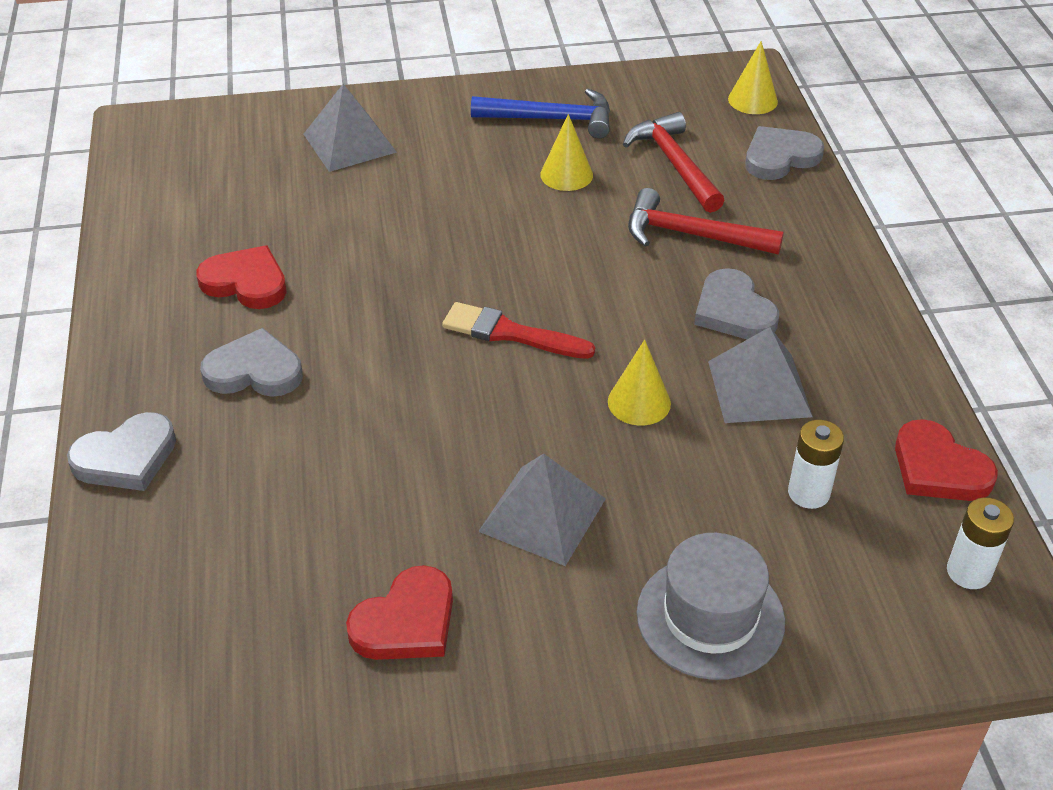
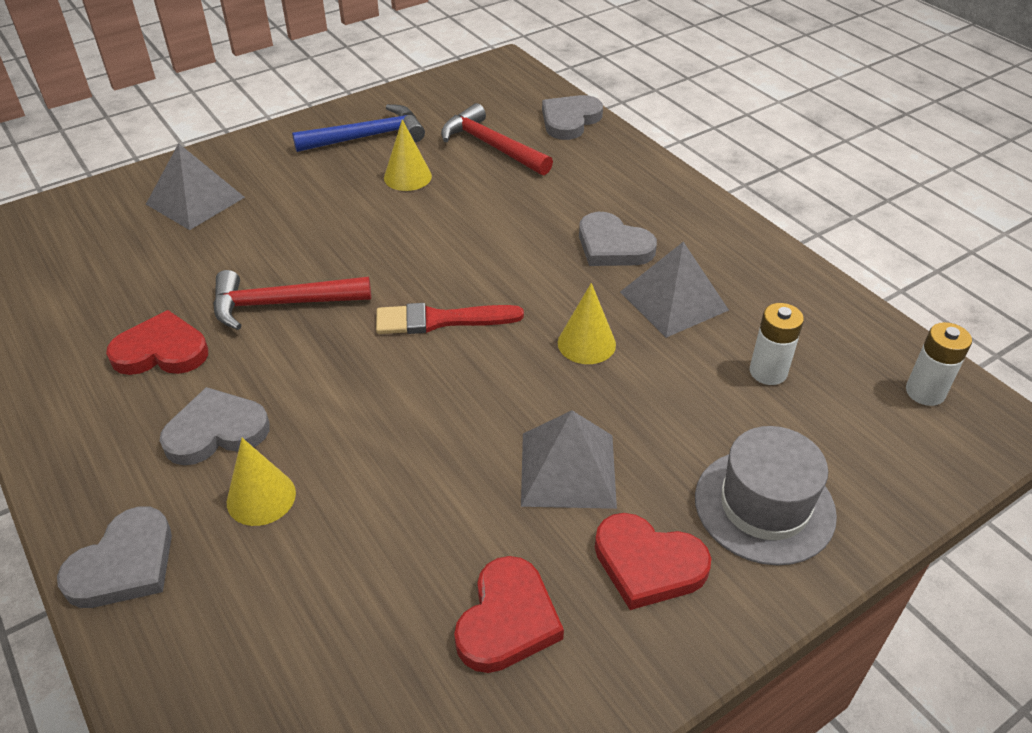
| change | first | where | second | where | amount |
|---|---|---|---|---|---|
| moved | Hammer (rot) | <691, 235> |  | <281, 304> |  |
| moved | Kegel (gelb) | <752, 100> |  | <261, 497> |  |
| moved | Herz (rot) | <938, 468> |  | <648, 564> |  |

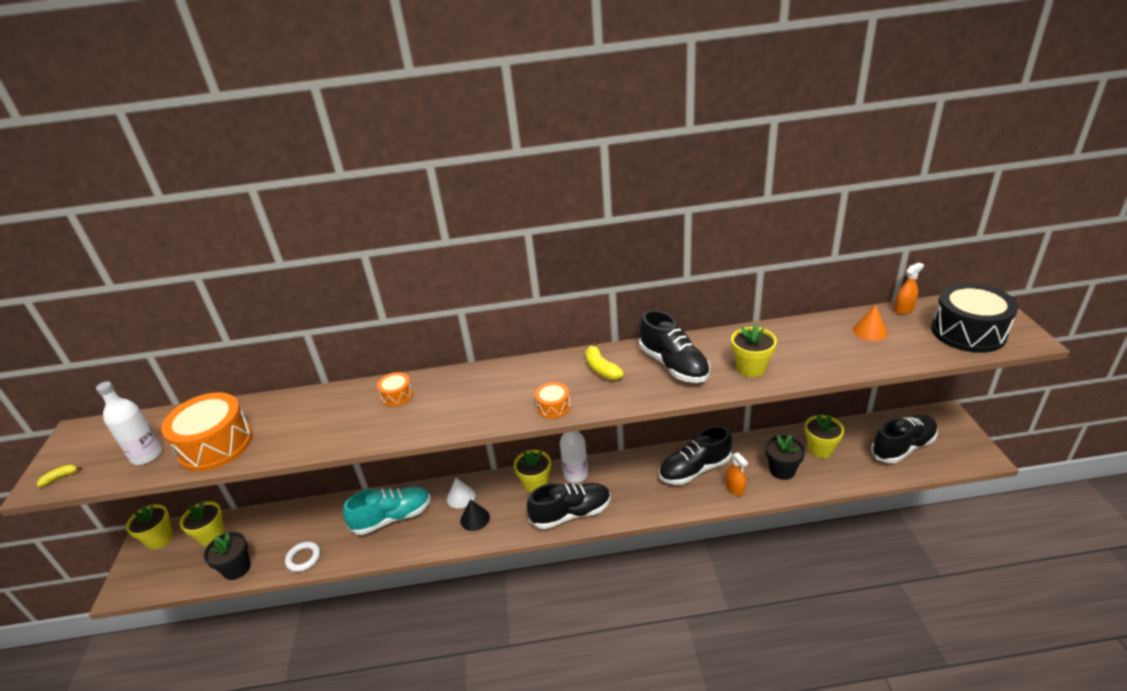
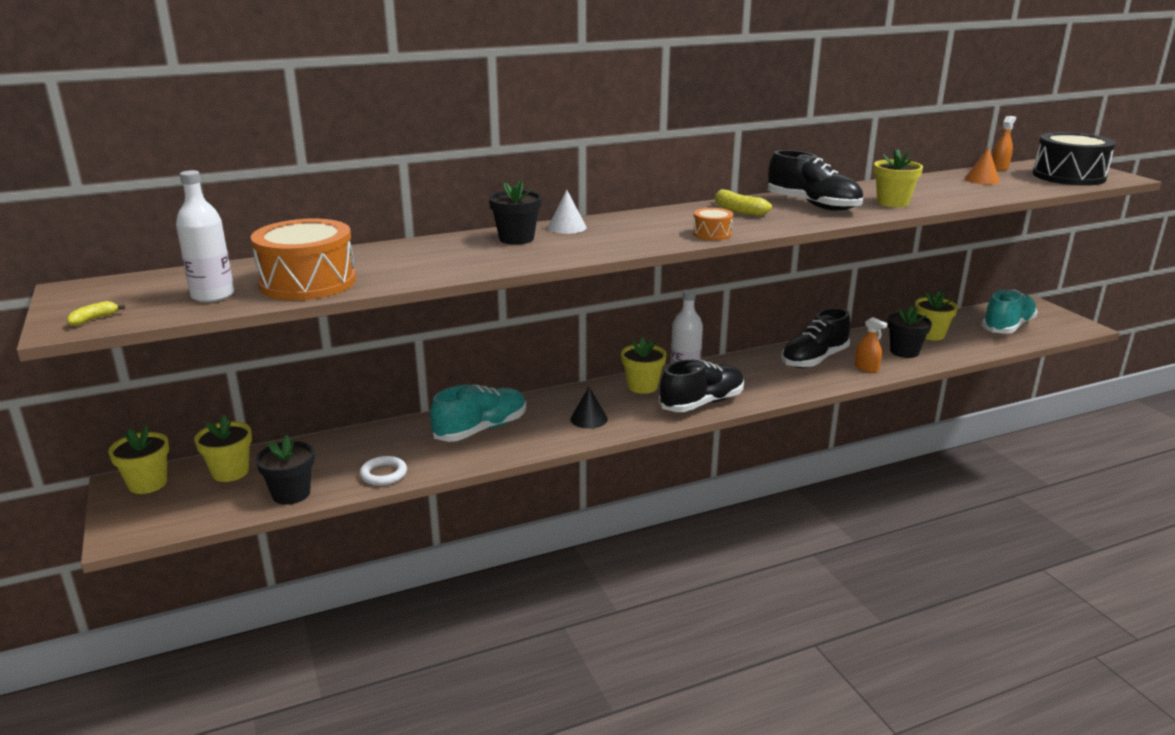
| change | first | where | second | where | amount |
|---|---|---|---|---|---|
| replaced | Trommel (orange) | <397, 396> | Blumentopf (schwarz) | <516, 239> |  |
| moved | Kegel (weiß) | <460, 497> |  | <567, 227> |  |
| recoloured | Schuh (schwarz) | <902, 447> | Schuh (türkis) | <1007, 327> |  |

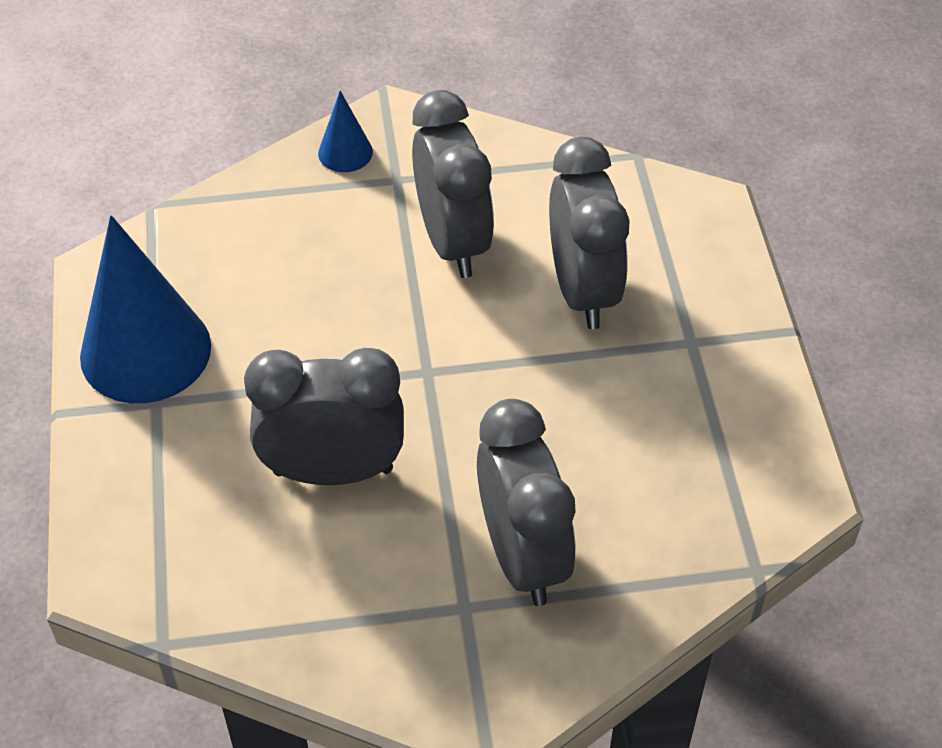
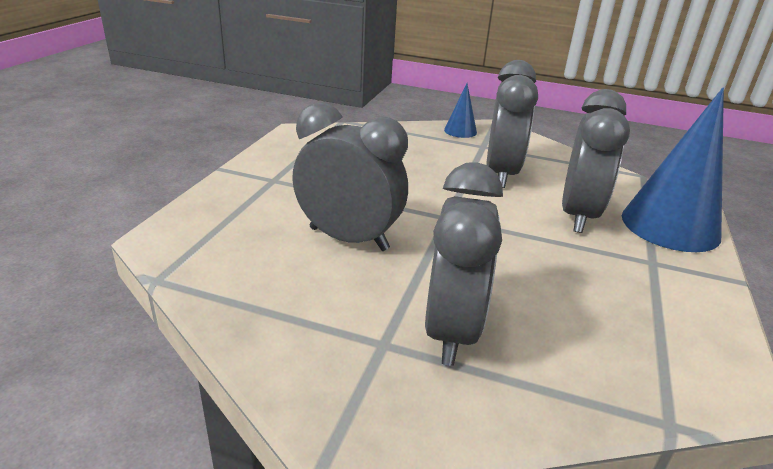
| change | first | where | second | where | amount |
|---|---|---|---|---|---|
| moved | Kegel (blau) | <145, 351> |  | <670, 226> |  |

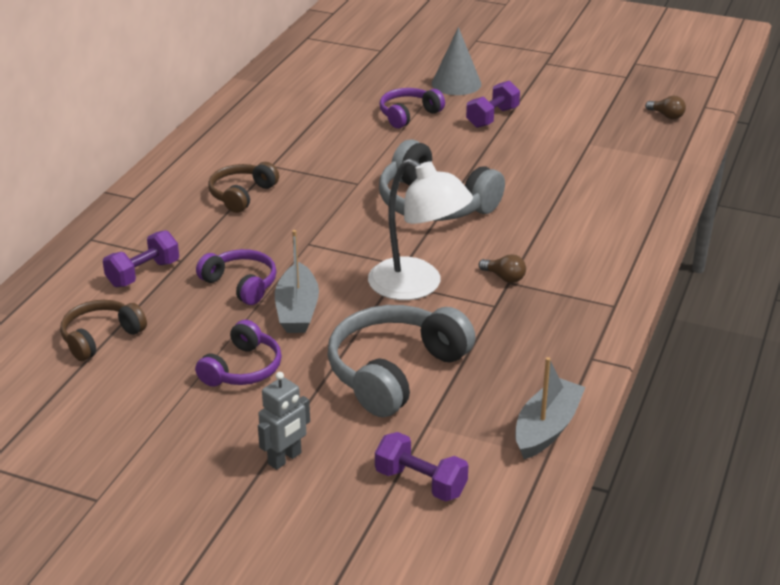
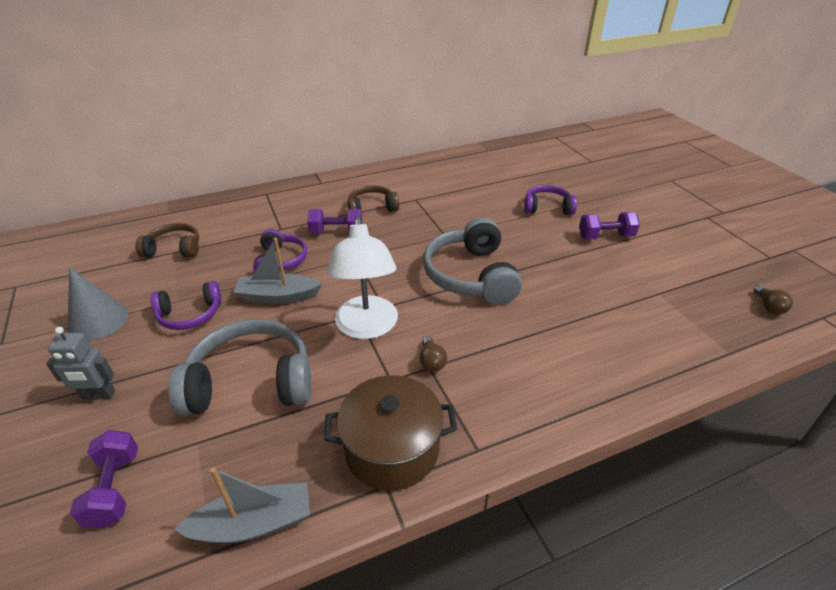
| change | first | where | second | where | amount |
|---|---|---|---|---|---|
| moved | Kegel (grau) | <456, 83> |  | <98, 321> |  |
| turned | Boot (grau) | <297, 310> |  | <278, 296> | 45 degrees clockwise |
| moved | Hantel (lila) | <143, 274> |  | <336, 232> |  |
| added |  |  | Kochtopf (braun) | <392, 449> |  |

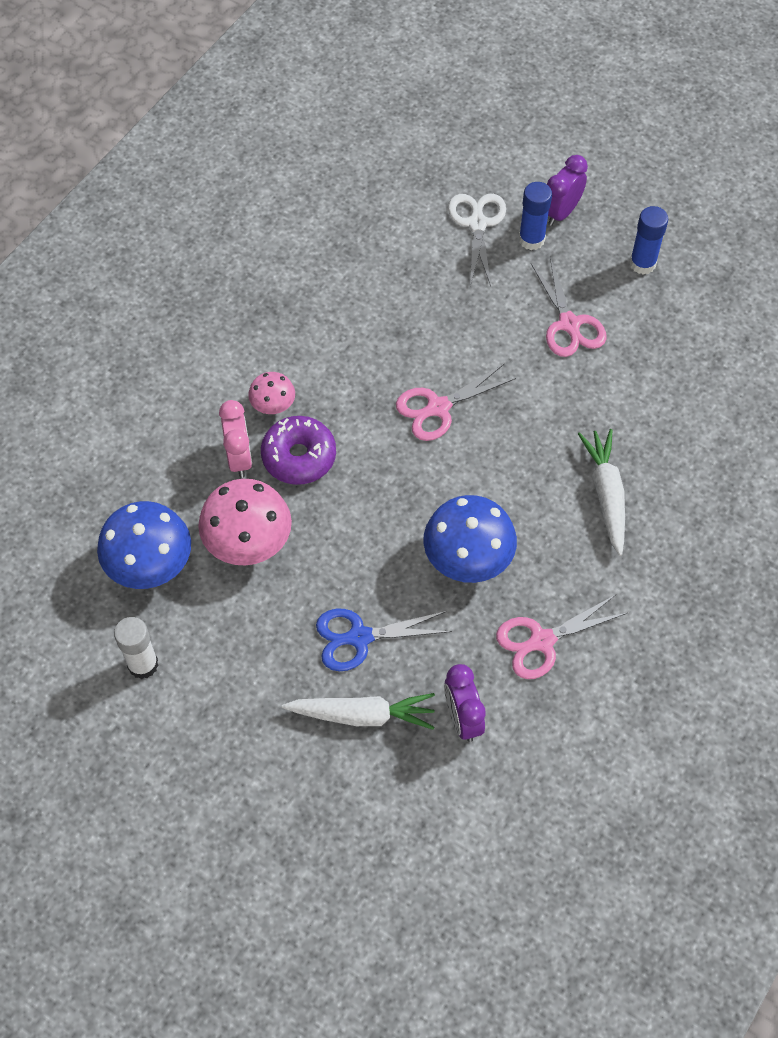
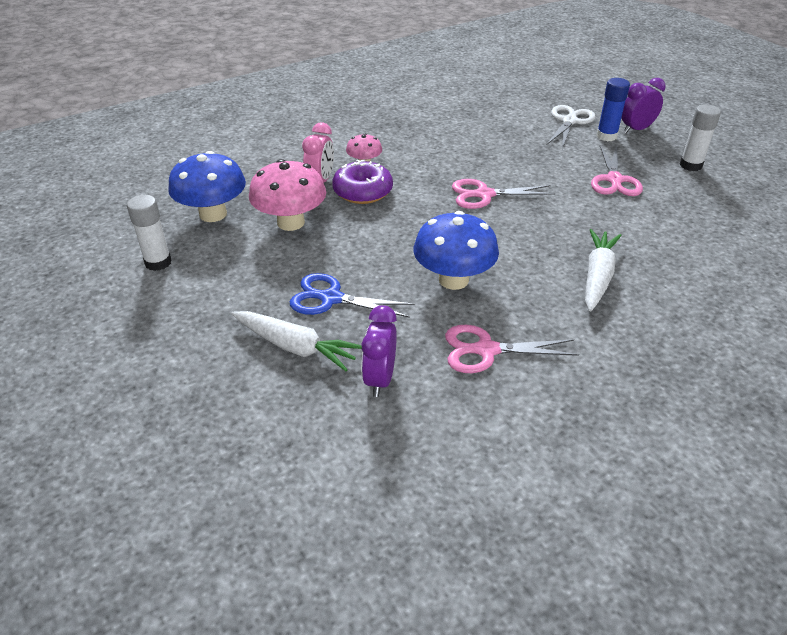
| change | first | where | second | where | amount |
|---|---|---|---|---|---|
| recoloured | Klebestift (blau) | <642, 263> | Klebestift (weiß) | <690, 165> |  |

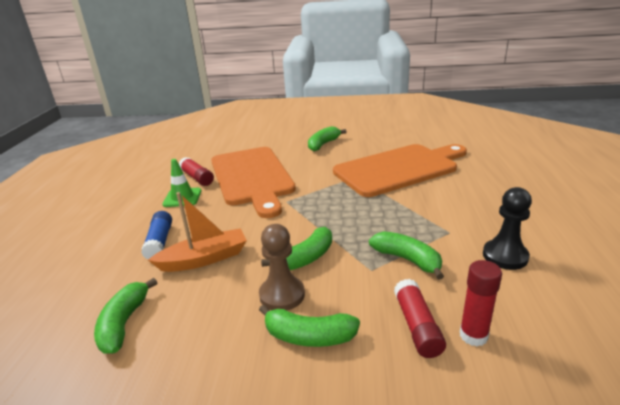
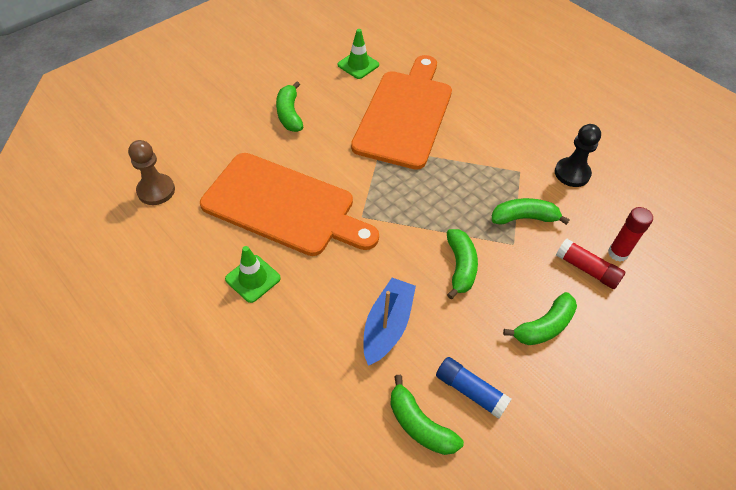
| change | first | where | second | where | amount |
|---|---|---|---|---|---|
| moved | Bauer (braun) | <282, 295> |  | <156, 190> |  |
| added |  |  | Leitkegel (grün) | <358, 65> |  |
| recoloured | Boot (orange) | <204, 259> | Boot (blau) | <387, 326> |  |
| moved | Klebestift (blau) | <160, 242> |  | <470, 391> |  |
| removed | Klebestift (rot) | <197, 178> |  |  |  |

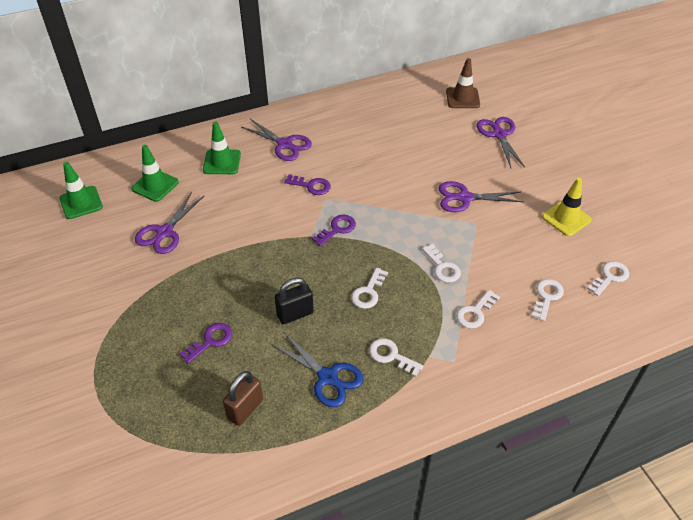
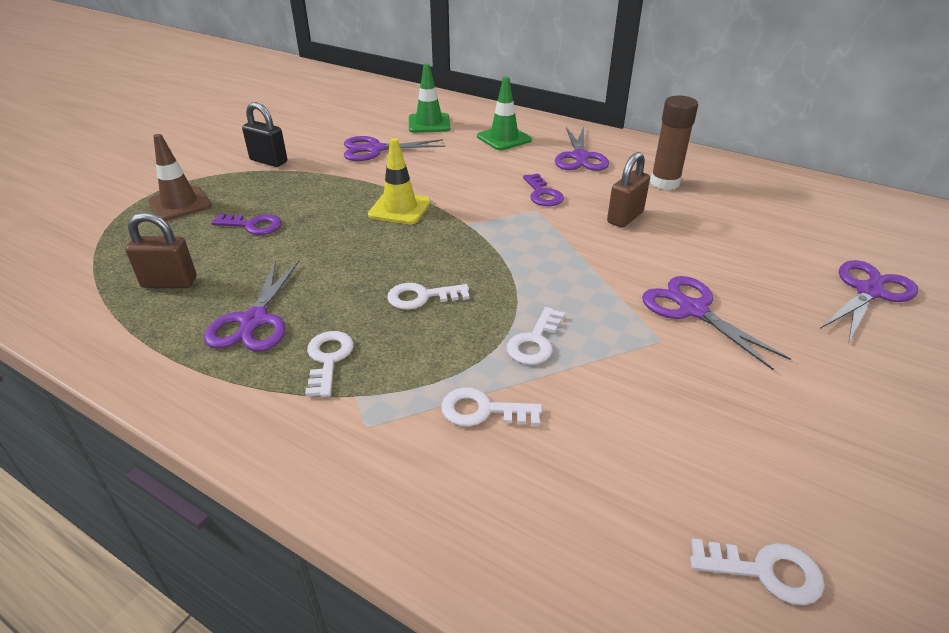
| change | first | where | second | where | amount |
|---|---|---|---|---|---|
| moved | Leitkegel (braun) | <462, 98> |  | <180, 204> |  |
| recoloured | Schere (blau) | <327, 377> | Schere (lila) | <254, 321> |  |
| moved | Vorhängeschloss (schwarz) | <295, 314> |  | <268, 161> |  |
| moved | Leitkegel (gelb) | <566, 218> |  | <399, 208> |  |
| added |  |  | Vorhängeschloss (braun) | <625, 217> |  |
| added |  |  | Klebestift (braun) | <664, 183> |  |
| removed | Leitkegel (grün) | <81, 202> |  |  |  |
| removed | Schlüssel (lila) | <337, 229> |  |  |  |
| removed | Schlüssel (weiß) | <547, 297> |  |  |  |

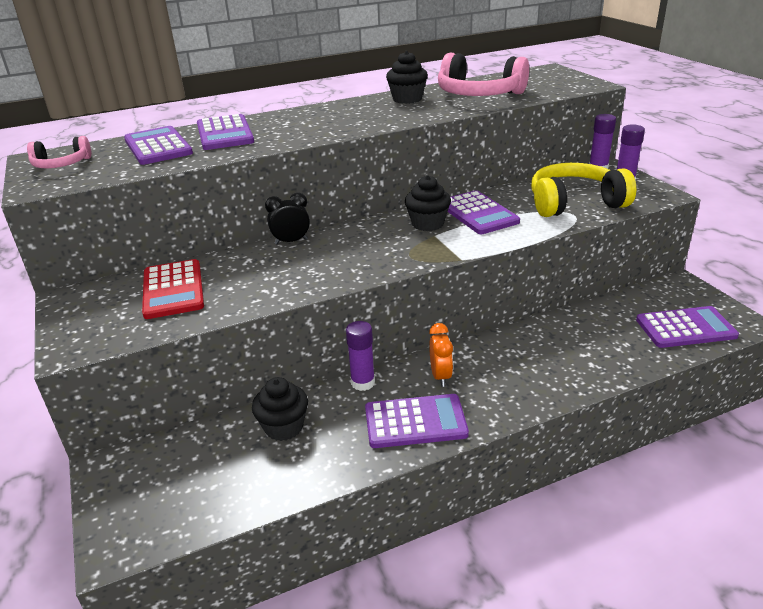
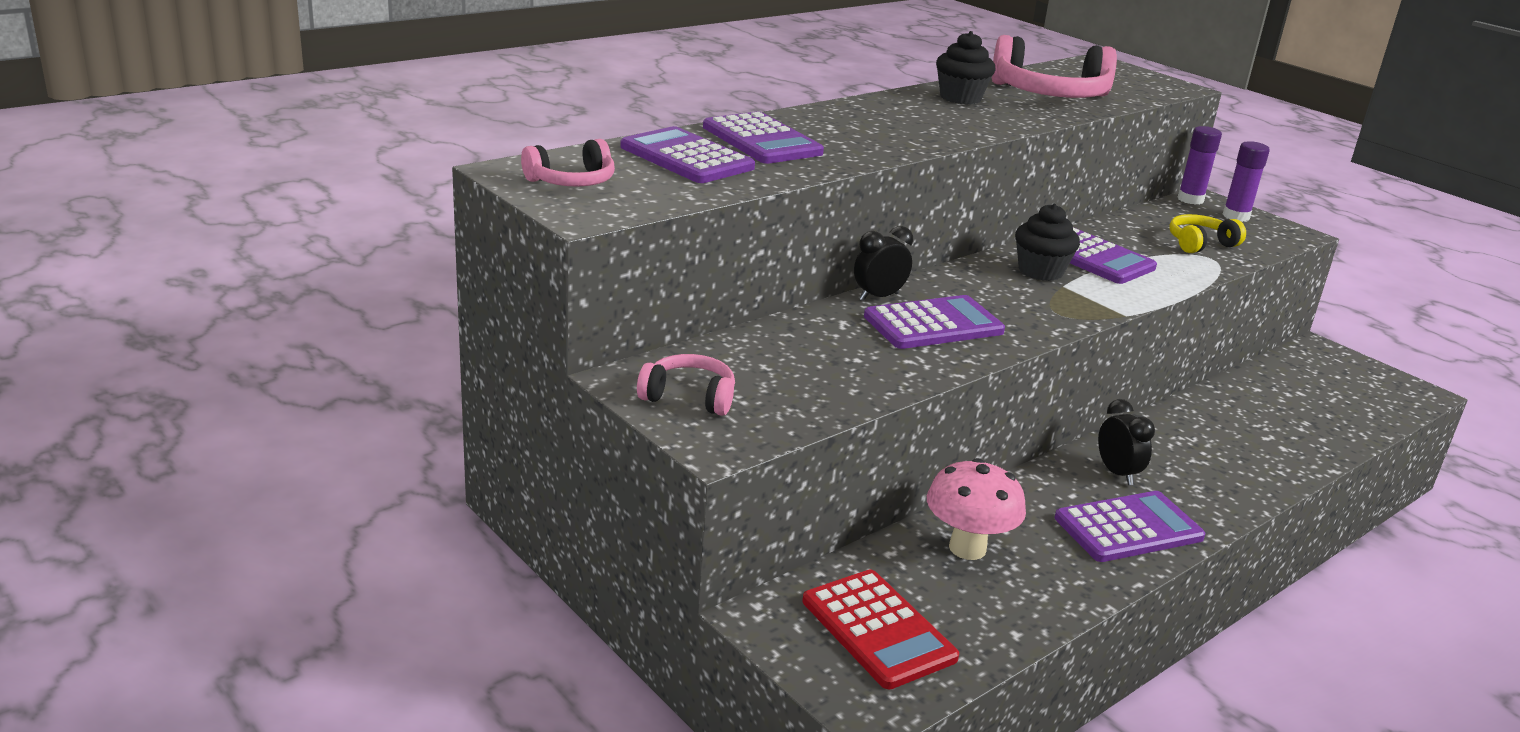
| change | first | where | second | where | amount |
|---|---|---|---|---|---|
| added |  |  | Kopfhörer (rosa) | <689, 397> |  |
| moved | Taschenrechner (rot) | <173, 289> |  | <878, 629> |  |
| moved | Taschenrechner (lila) | <685, 328> |  | <933, 324> |  |
| replaced | Muffin (schwarz) | <284, 427> | Pilz (rosa) | <967, 548> |  |
| recoloured | Wecker (orange) | <440, 376> | Wecker (schwarz) | <1117, 473> |  |
| resized | Kopfhörer (gelb) | <574, 203> |  | <1200, 244> | x0.55 |
| removed | Klebestift (lila) | <363, 383> |  |  |  |

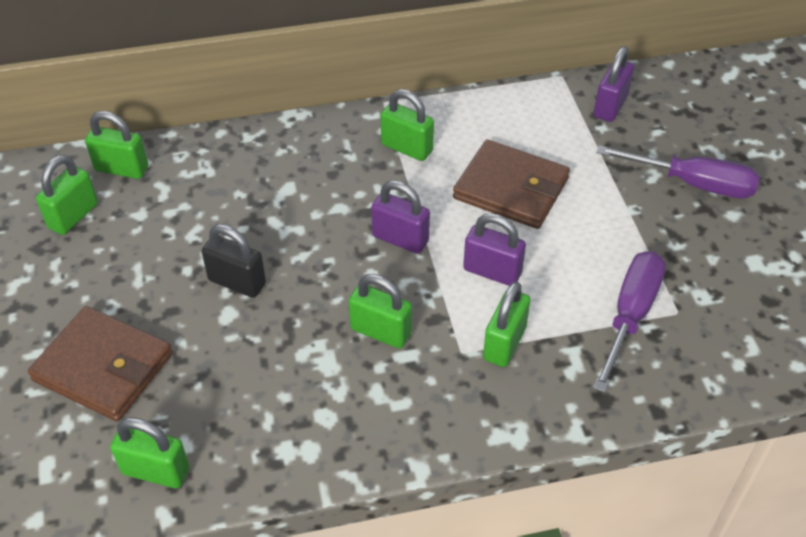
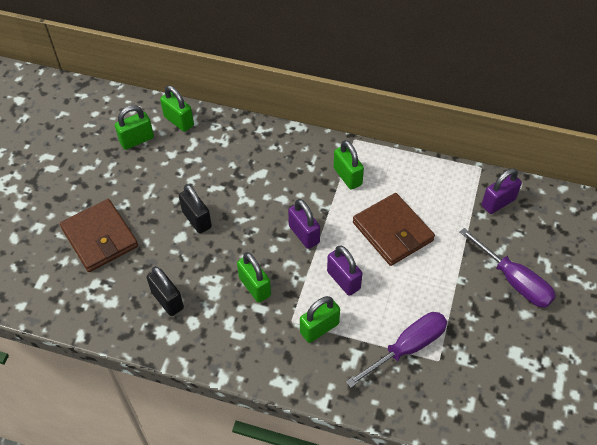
| change | first | where | second | where | amount |
|---|---|---|---|---|---|
| added |  |  | Vorhängeschloss (schwarz) | <167, 300> |  |
| removed | Vorhängeschloss (grün) | <156, 471> |  |  |  |

